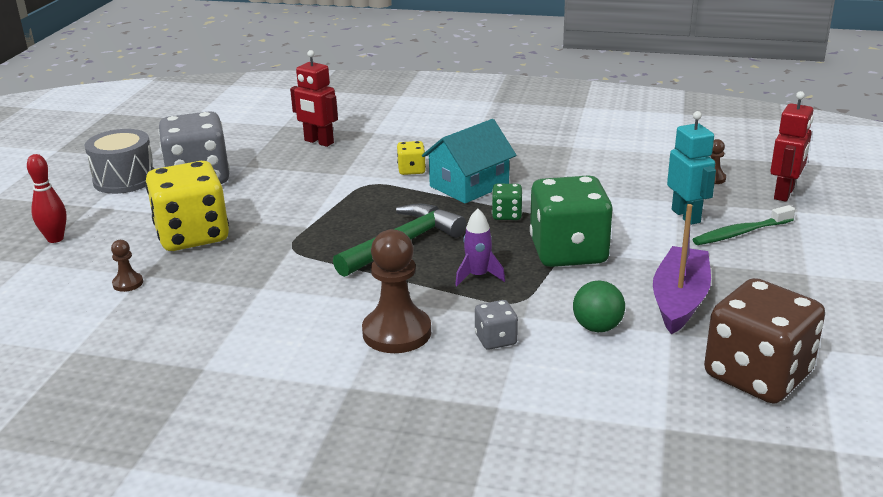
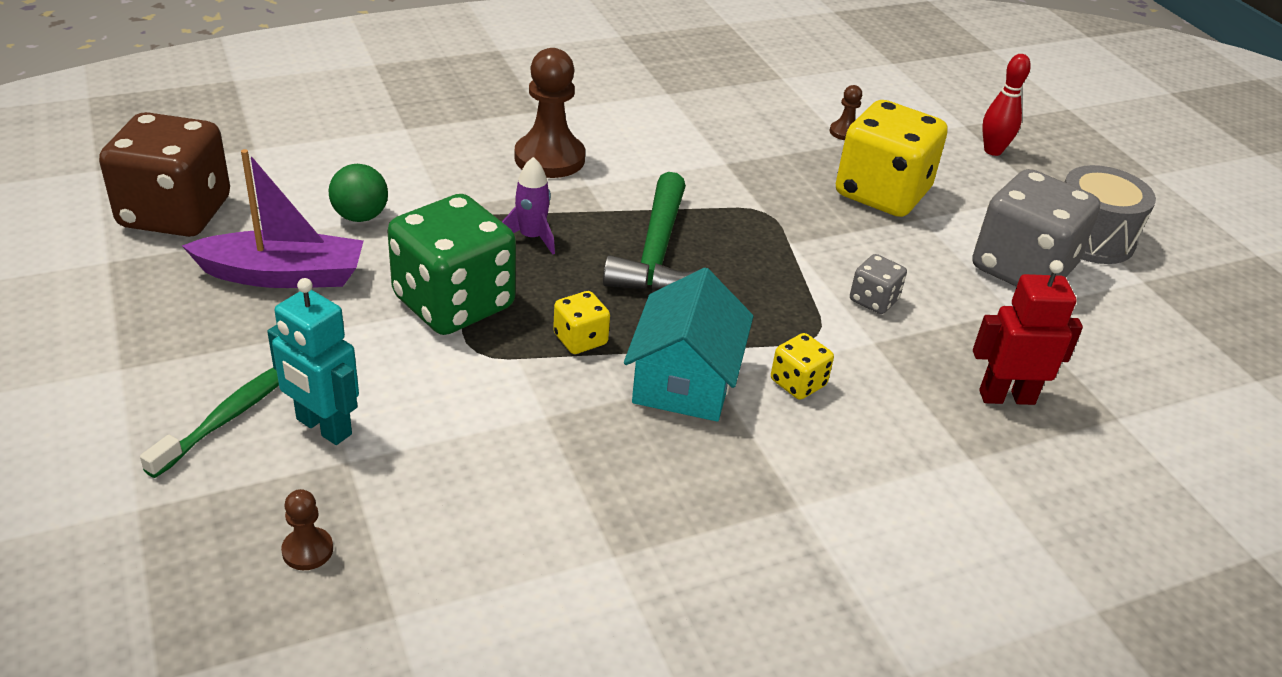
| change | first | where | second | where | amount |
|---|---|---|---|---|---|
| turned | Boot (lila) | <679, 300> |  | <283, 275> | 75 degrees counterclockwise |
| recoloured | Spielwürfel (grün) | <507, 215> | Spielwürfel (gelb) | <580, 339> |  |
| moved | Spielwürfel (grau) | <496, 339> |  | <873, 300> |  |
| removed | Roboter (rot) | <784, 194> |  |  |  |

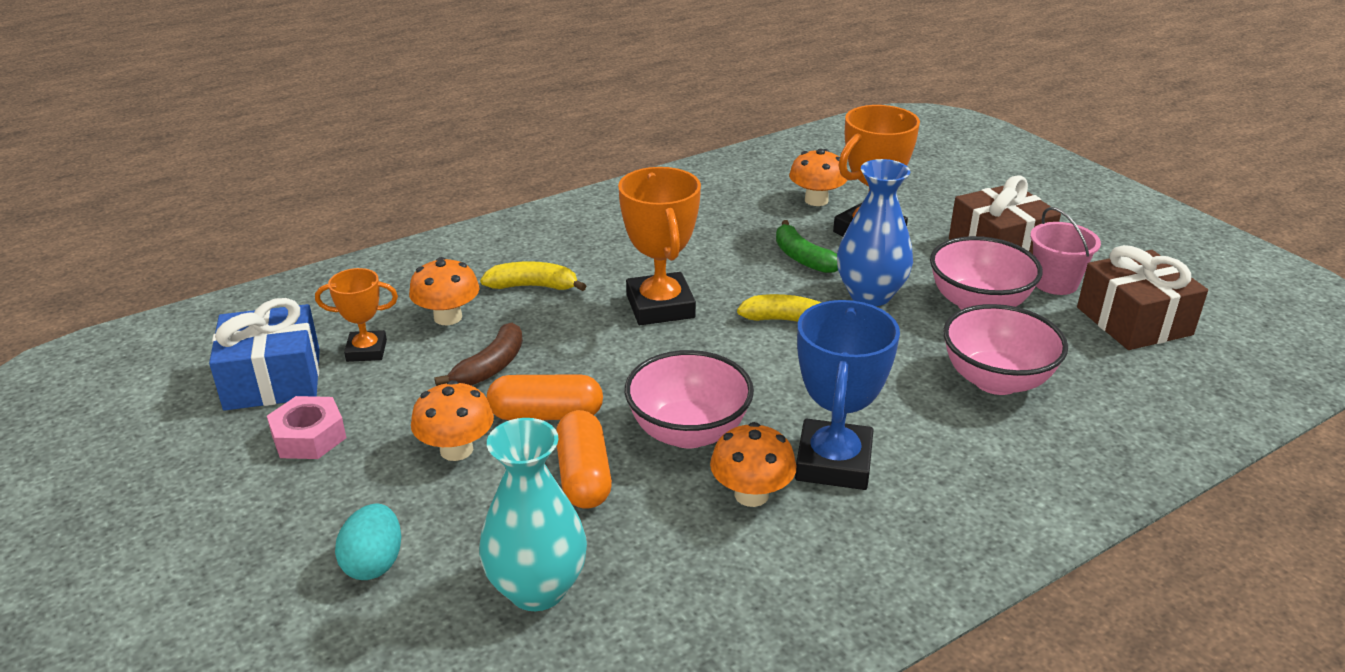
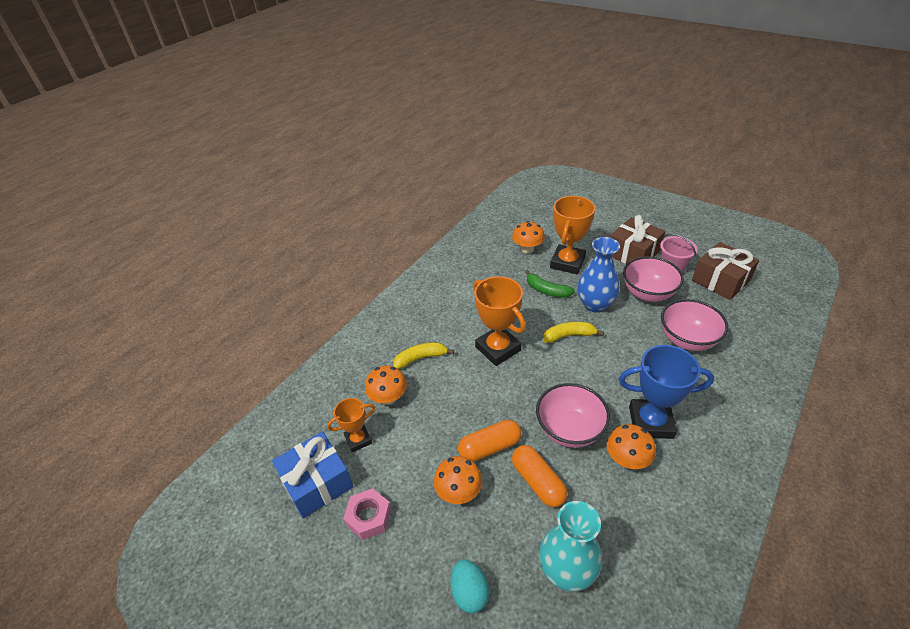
| change | first | where | second | where | amount |
|---|---|---|---|---|---|
| turned | Pokal (blau) | <833, 462> |  | <650, 422> | 75 degrees counterclockwise |
| removed | Banane (braun) | <491, 367> |  |  |  |

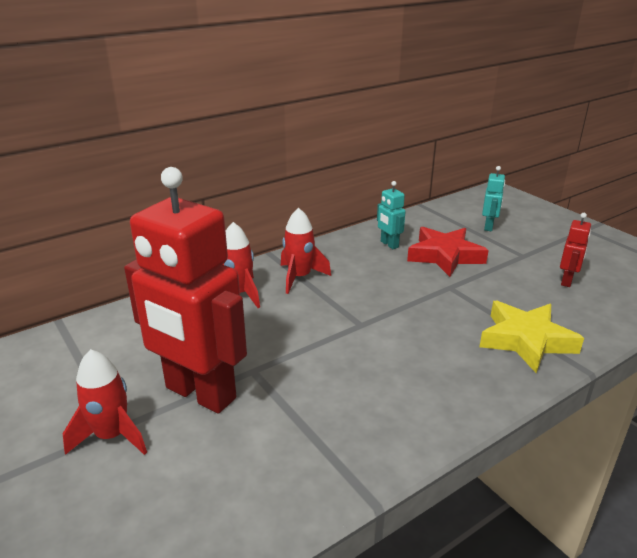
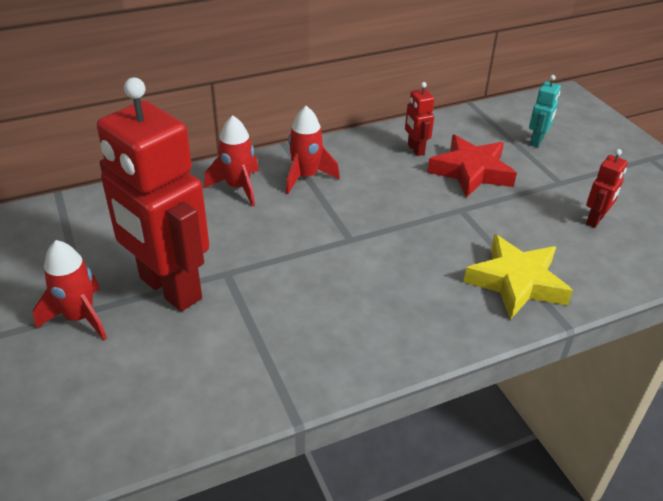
| change | first | where | second | where | amount |
|---|---|---|---|---|---|
| recoloured | Roboter (türkis) | <389, 244> | Roboter (rot) | <415, 149> |  |

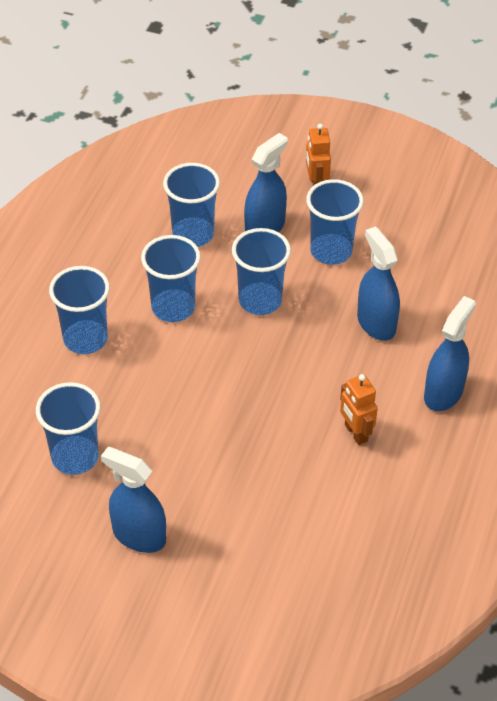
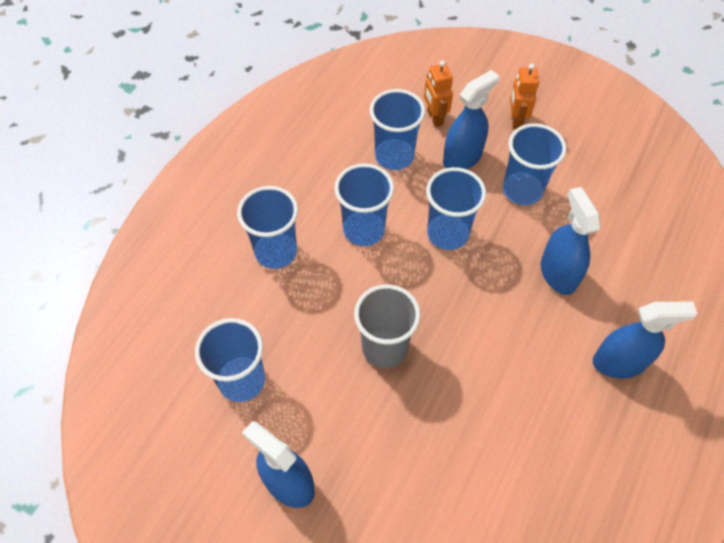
| change | first | where | second | where | amount |
|---|---|---|---|---|---|
| added |  |  | Becher (grau) | <384, 348> |  |
| moved | Roboter (orange) | <355, 433> |  | <434, 117> |  |
| turned | Sprühflasche (blau) | <443, 393> |  | <619, 362> | 45 degrees clockwise |

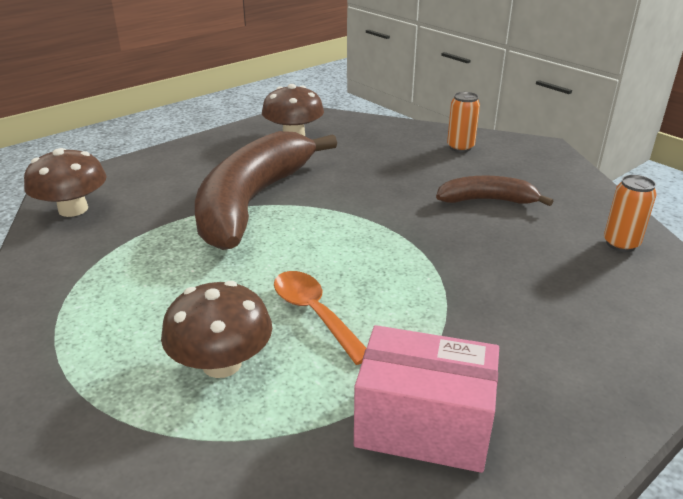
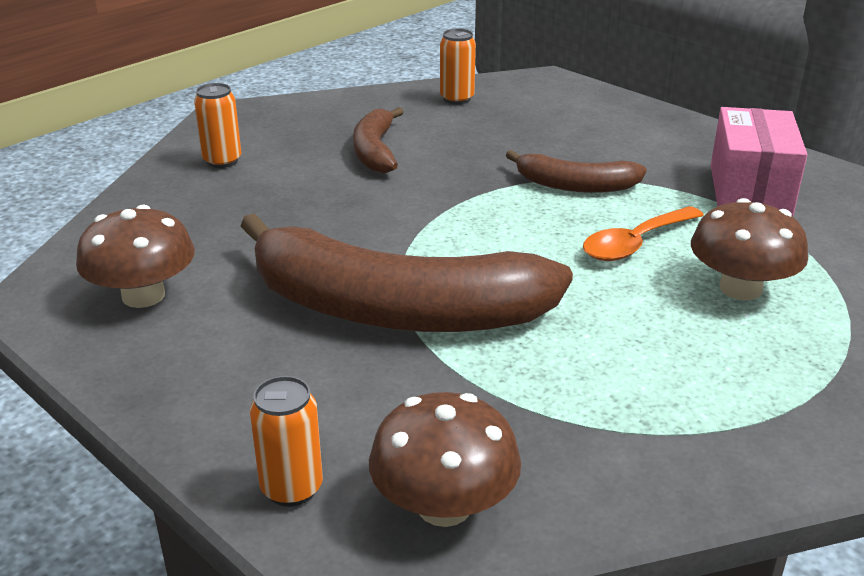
| change | first | where | second | where | amount |
|---|---|---|---|---|---|
| added |  |  | Dose (orange) | <292, 488> |  |
| added |  |  | Banane (braun) | <575, 185> |  |

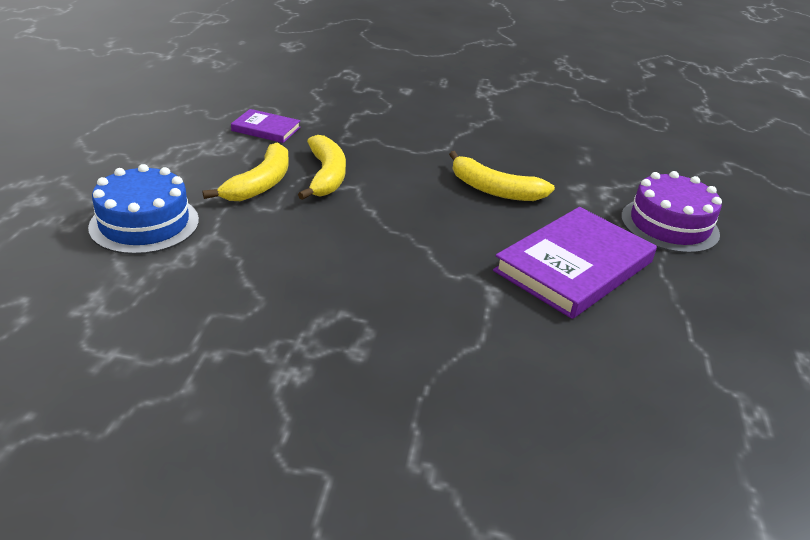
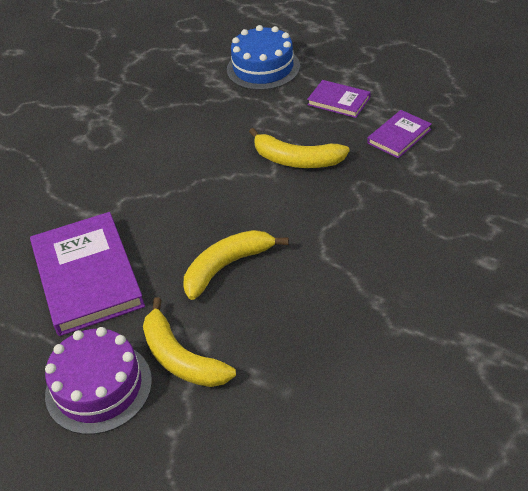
| change | first | where | second | where | amount |
|---|---|---|---|---|---|
| moved | Banane (gelb) | <260, 184> |  | <181, 358> |  |
| added |  |  | Buch (lila) | <338, 101> |  |

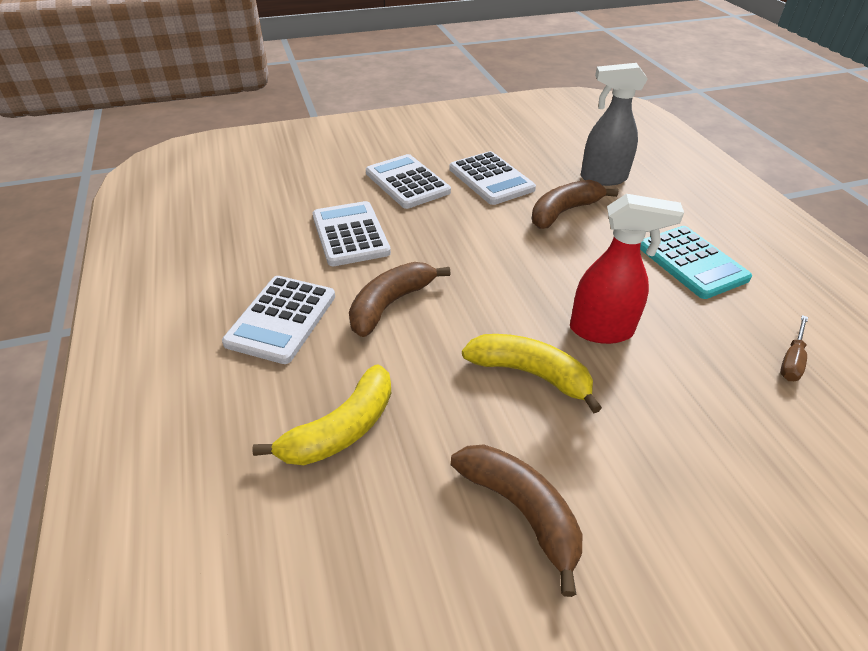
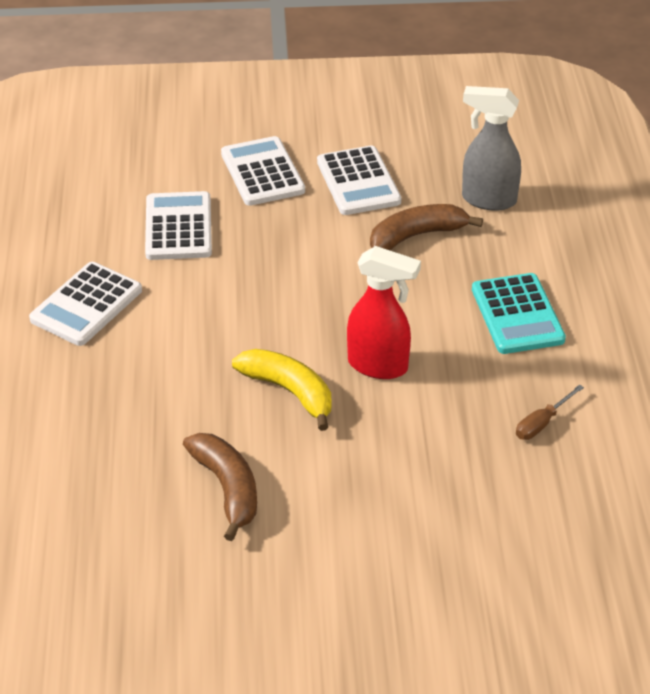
| change | first | where | second | where | amount |
|---|---|---|---|---|---|
| removed | Banane (gelb) | <342, 429> |  |  |  |
| removed | Banane (braun) | <390, 304> |  |  |  |

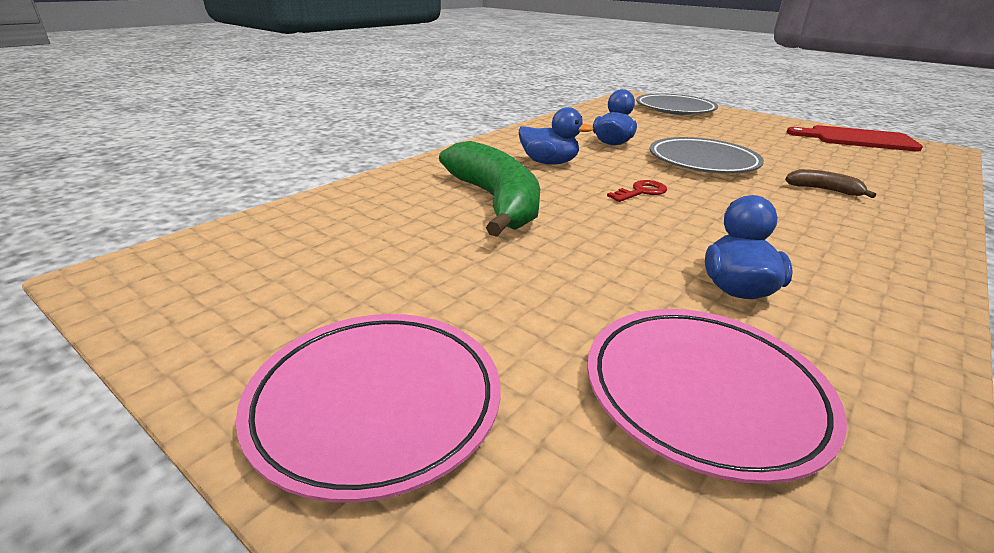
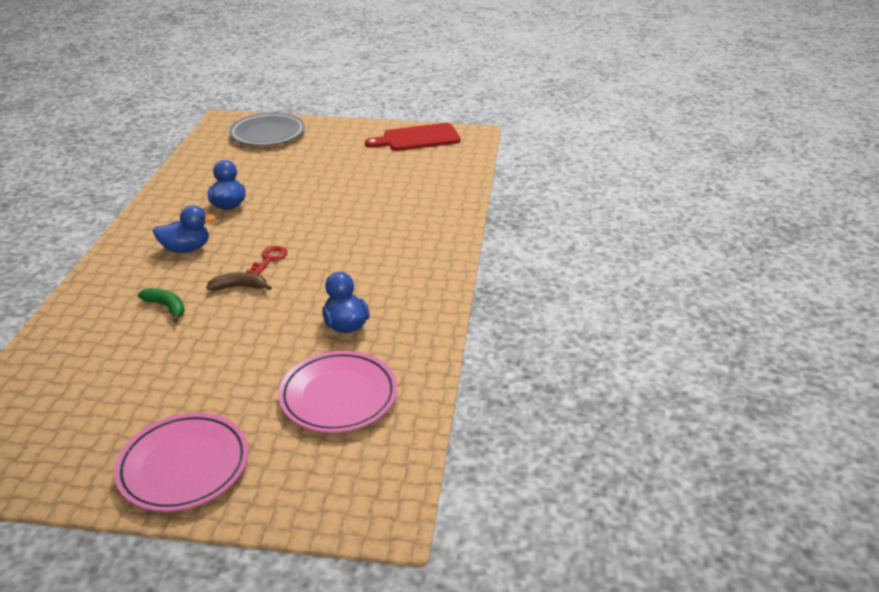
| change | first | where | second | where | amount |
|---|---|---|---|---|---|
| resized | Banane (grün) | <495, 201> |  | <166, 307> | x0.44 |
| moved | Banane (braun) | <823, 190> |  | <239, 287> |  |
| removed | Teller (grau) | <702, 162> |  |  |  |

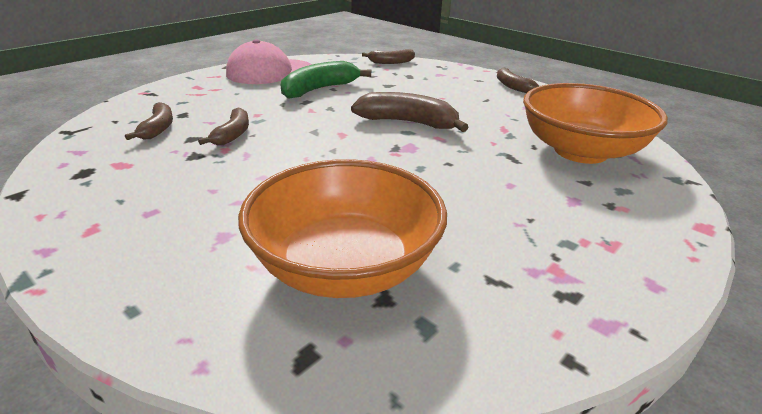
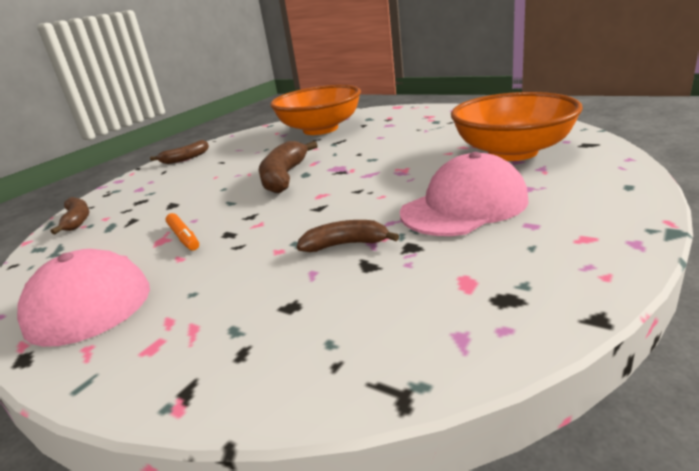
| change | first | where | second | where | amount |
|---|---|---|---|---|---|
| replaced | Banane (grün) | <319, 89> | Filzstift (orange) | <184, 237> |  |
| added |  |  | Kappe (rosa) | <464, 206> |  |
| removed | Banane (braun) | <158, 128> |  |  |  |

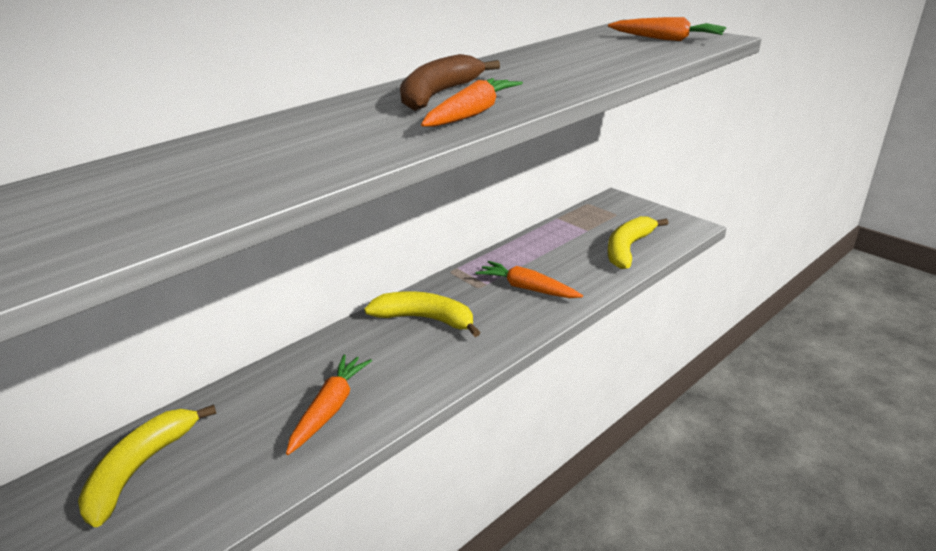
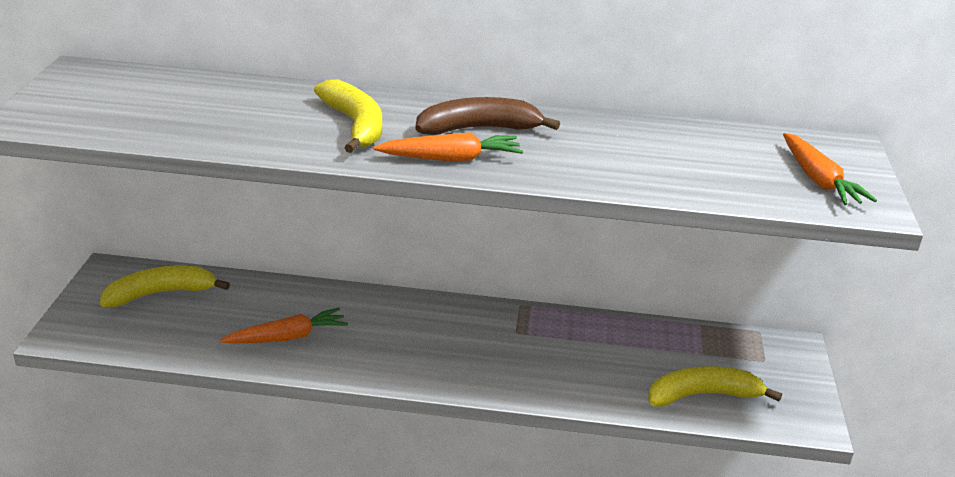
| change | first | where | second | where | amount |
|---|---|---|---|---|---|
| moved | Banane (gelb) | <426, 319> |  | <355, 125> |  |
| removed | Karotte (orange) | <527, 288> |  |  |  |

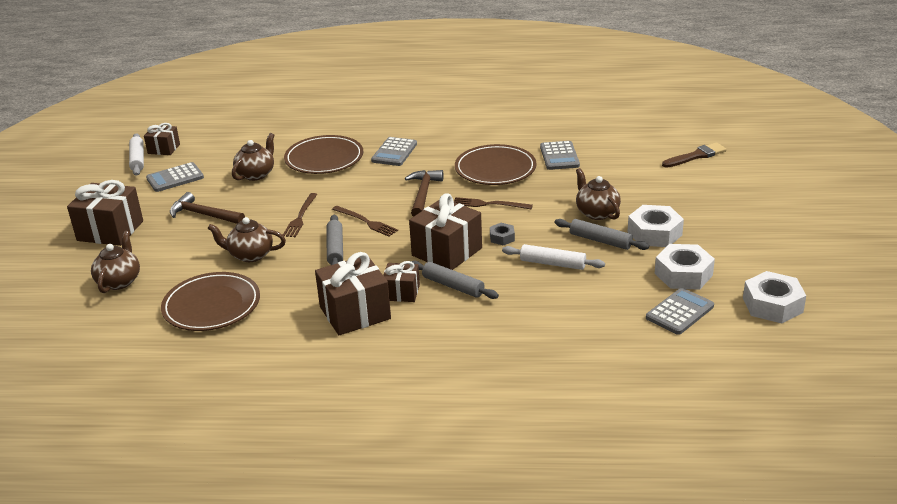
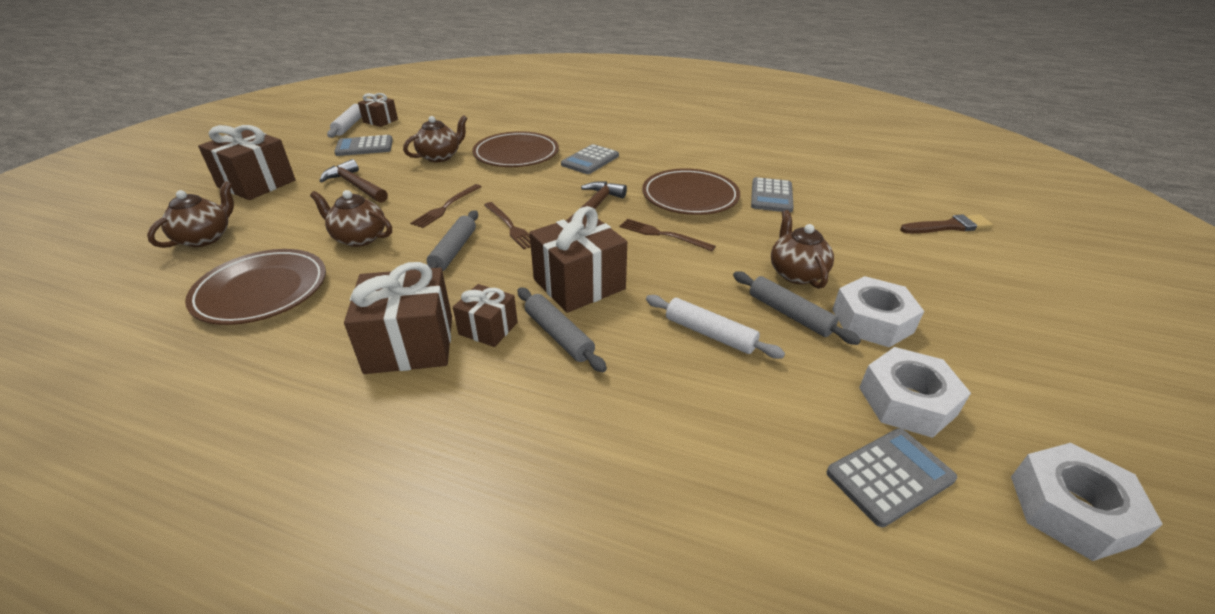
| change | first | where | second | where | amount |
|---|---|---|---|---|---|
| removed | Sechskantmutter (grau) | <502, 238> |  |  |  |

